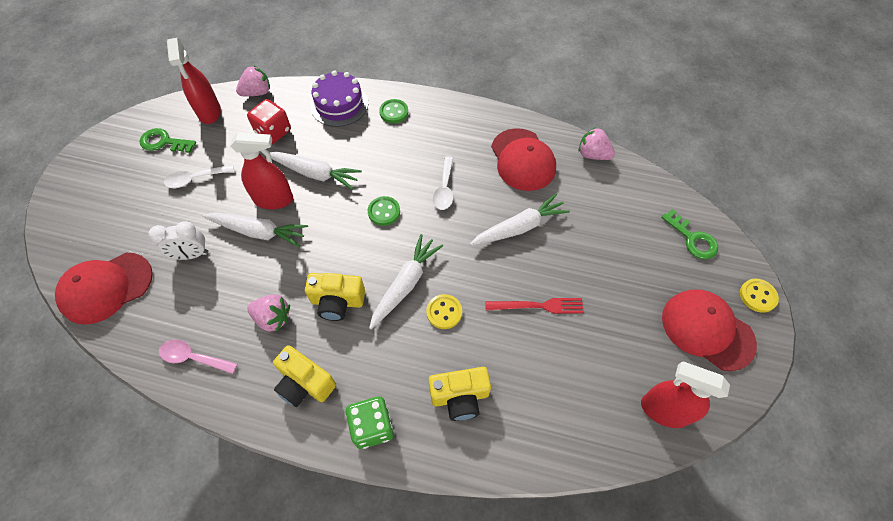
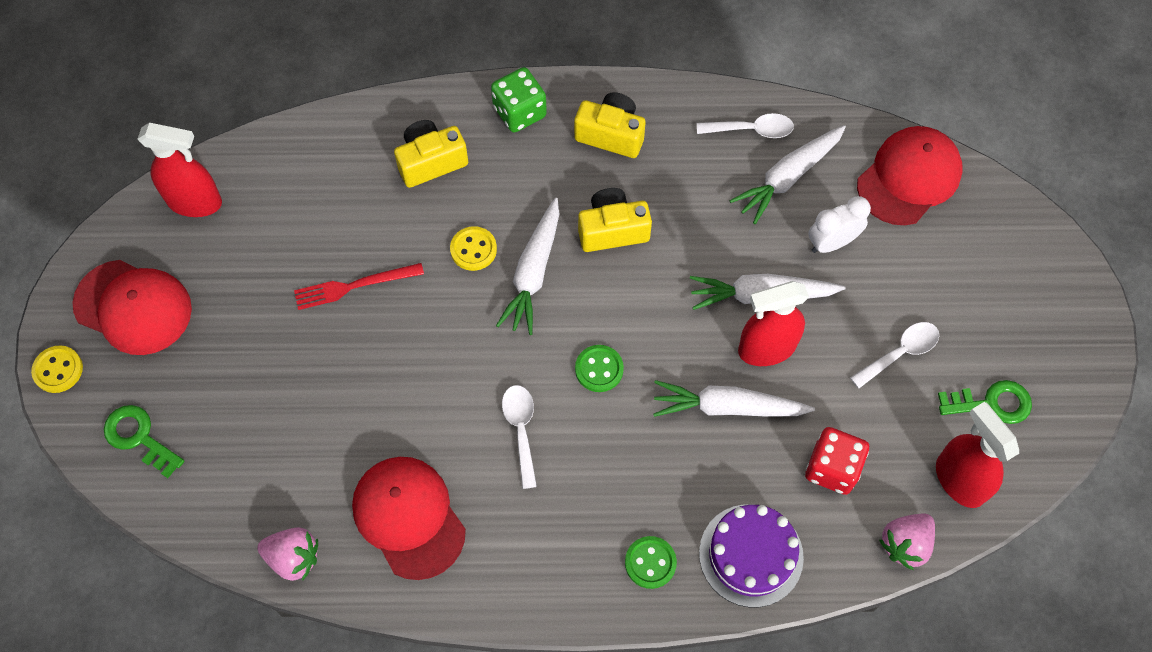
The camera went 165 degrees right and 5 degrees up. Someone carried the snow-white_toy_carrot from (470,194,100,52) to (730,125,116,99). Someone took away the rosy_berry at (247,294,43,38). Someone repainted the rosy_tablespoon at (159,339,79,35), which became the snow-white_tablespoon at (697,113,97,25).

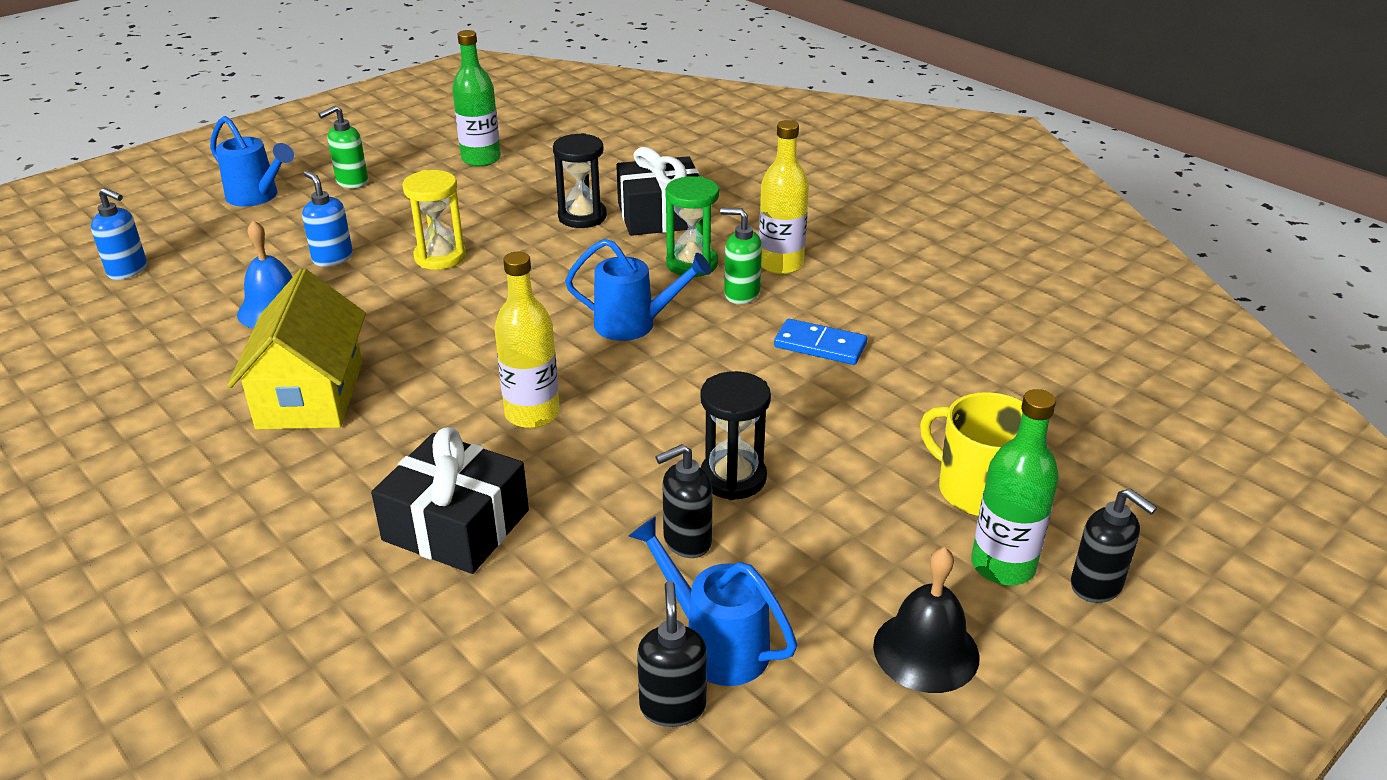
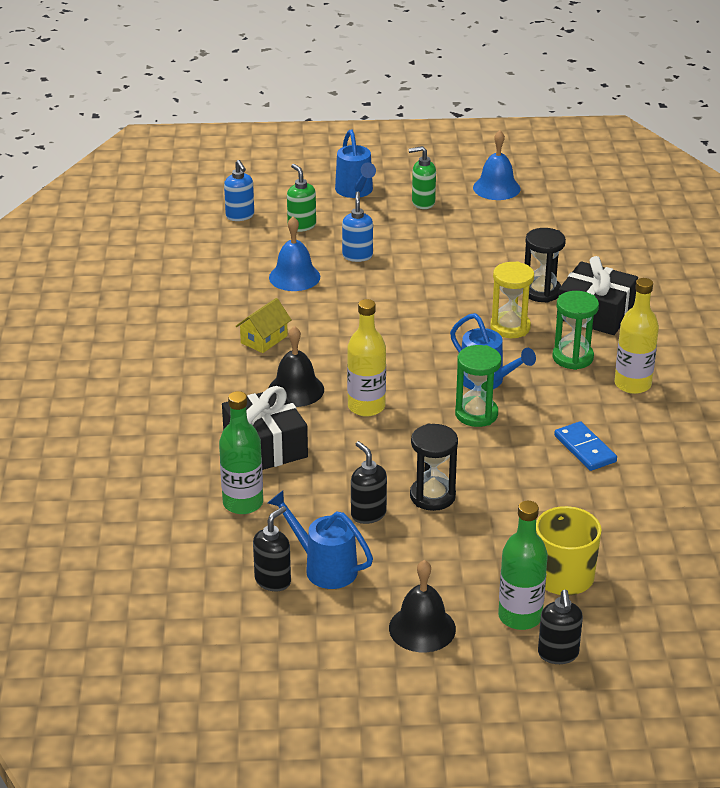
The camera went 40 degrees right and 0 degrees up. Someone carried the green_drink_bottle from (452,30,49,137) to (219,391,44,123). Someone carried the bright_yellow_hourglass from (403,170,63,100) to (490,261,44,77). Someone carried the green_pump_bottle from (720,208,42,96) to (287,164,29,68). Someone scaled the bright_yellow_cottage at (227,269,139,161) by 0.53. Someone rotated the black_pump_bottle at (655,444,58,114) by 45 degrees clockwise. Someone rotated the cobalt_watering_pot at (629,516,168,170) by 45 degrees counterclockwise. Someone put down the cobalt_bell at (473,130,48,70). Someone put down the black_bell at (269,326,55,81). Someone put down the green_hourglass at (455,345,46,82).

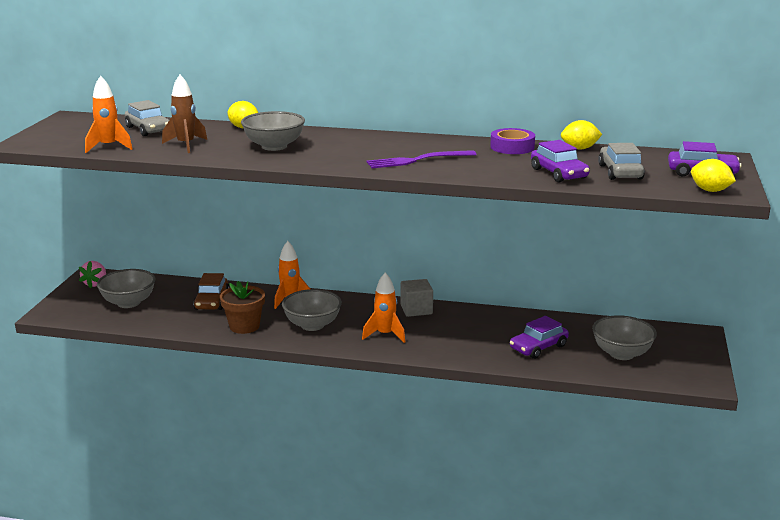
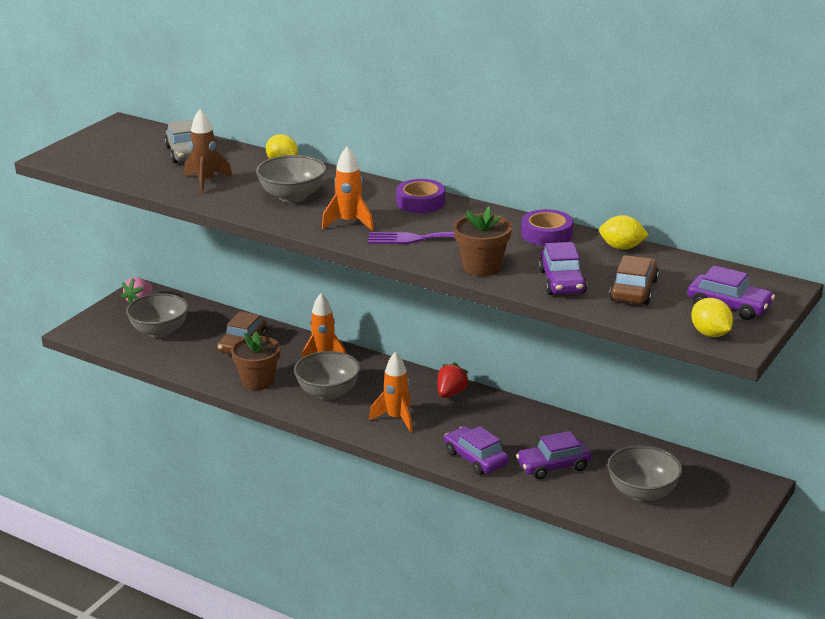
The camera went 20 degrees right and 5 degrees up. Someone carried the orange_rocket from (85,76,47,77) to (322,147,52,84). Someone repainted the gray_car at (598,143,47,37), which became the brown_car at (609,255,50,50). Someone swapped the gray_solid_cube at (401,279,32,38) for the scarlet_berry at (437,362,33,36). Someone put down the royal_purple_sticky_tape at (396,179,49,34). Someone put down the brown_plant_pot at (454,207,58,69). Someone put down the royal_purple_car at (444,426,65,49).

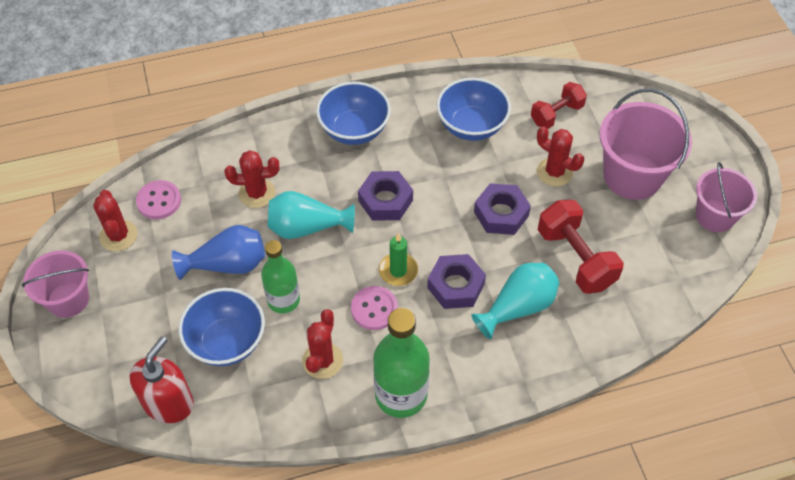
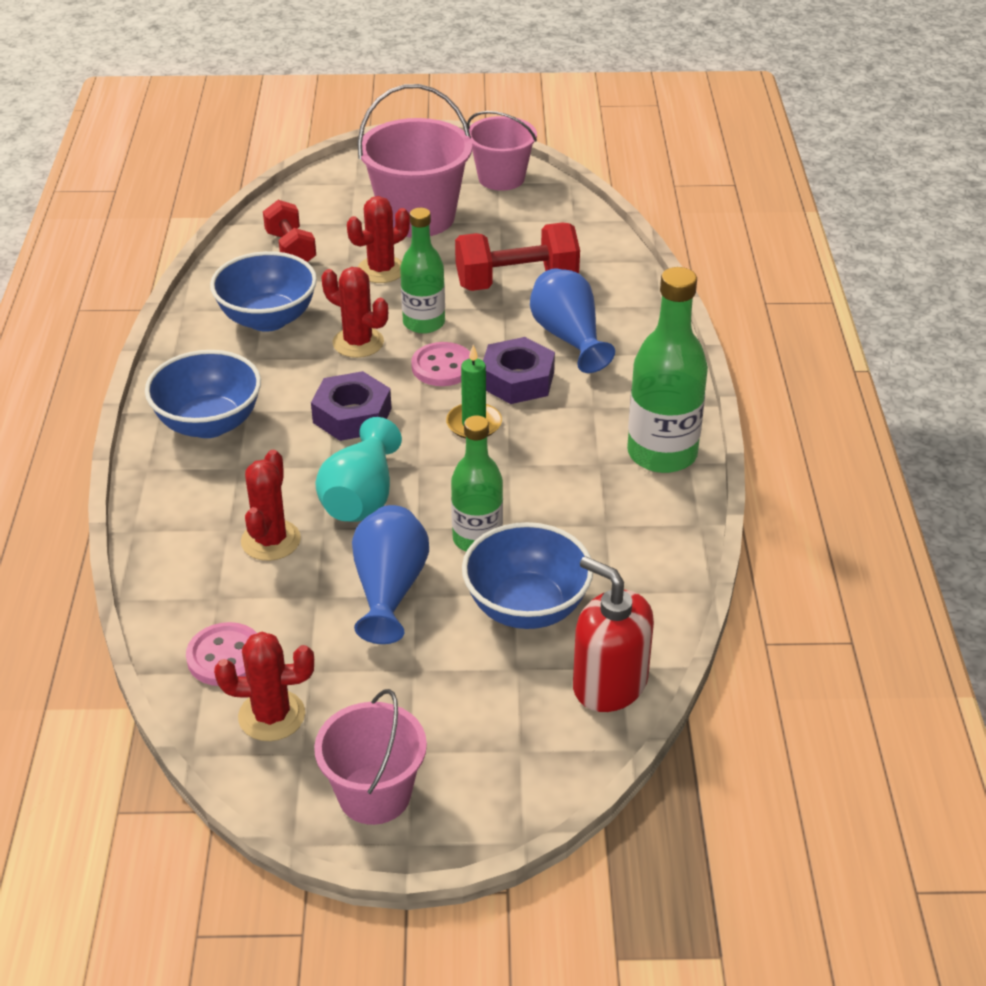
The camera went 75 degrees left and 15 degrees down. Someone swapped the royal_purple_nut at (474,183,57,52) for the green_drink_bottle at (400,208,45,126). Someone repainted the teal_flower_vase at (471,263,88,77), which became the cobalt_flower_vase at (530,268,85,105). Someone carried the rosy_button from (351,286,47,44) to (411,342,59,44). Someone carried the scarlet_cactus from (302,309,41,70) to (322,267,66,91).

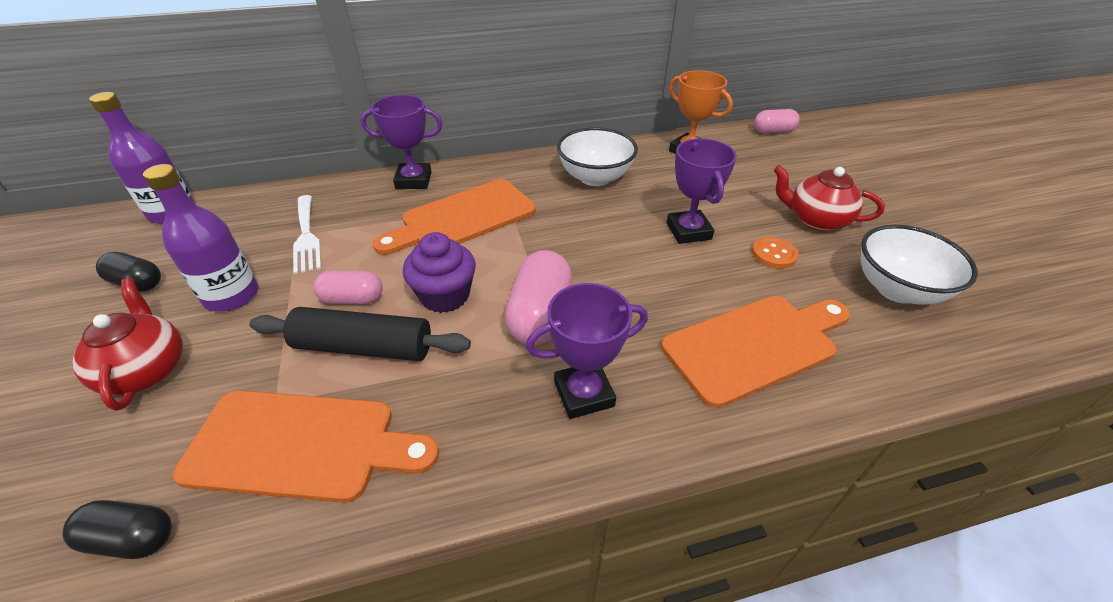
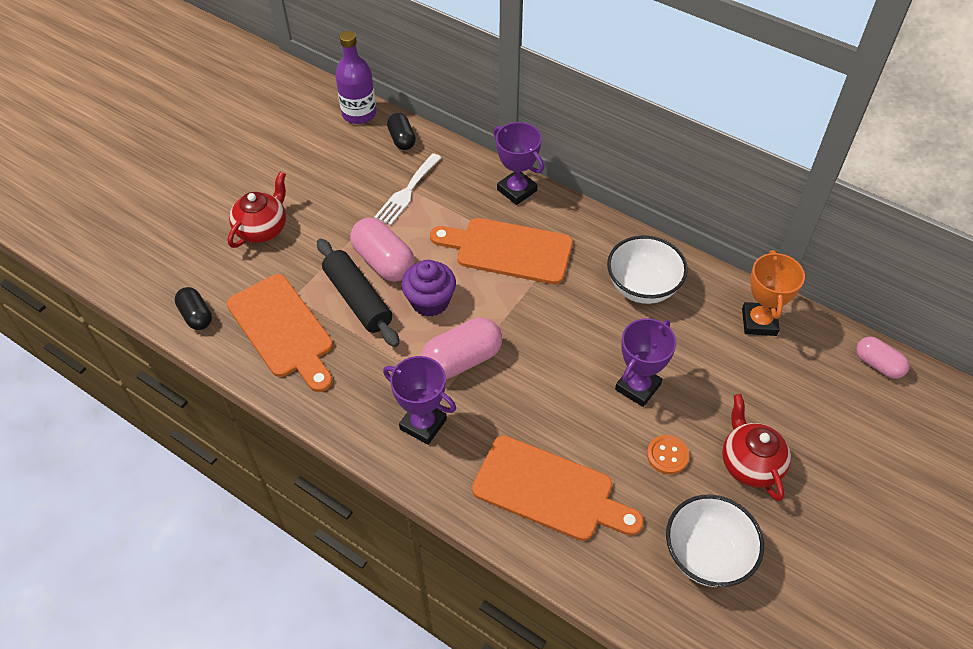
The camera went 50 degrees right and 10 degrees up. Someone took away the royal_purple_drink_bottle at (143,164,115,148). Someone carried the black_pill from (96,252,65,40) to (387,113,29,37). Someone scaled the rosy_pill at (313,271,70,33) by 1.62.

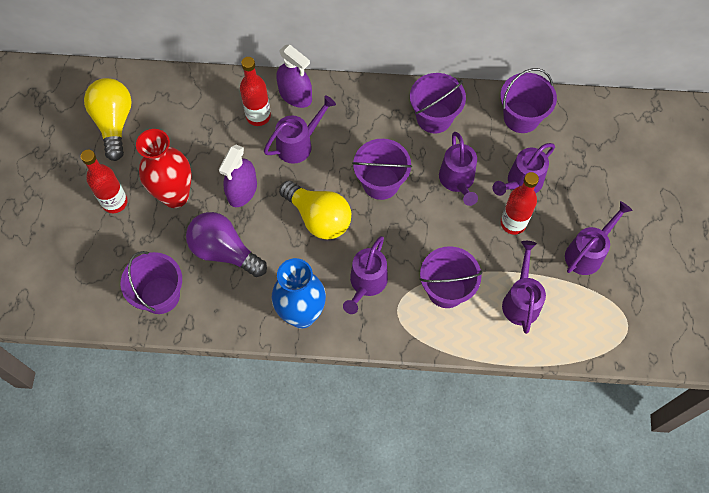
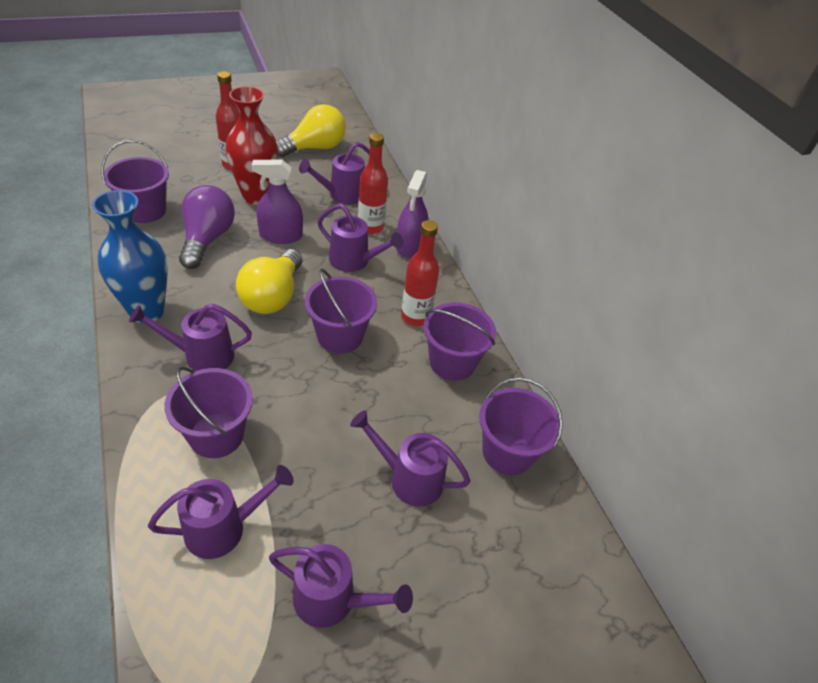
The camera went 60 degrees right and 20 degrees down. Someone carried the royal_purple_watering_pot from (439,132,39,74) to (299,142,71,62). Someone carried the scarlet_drink_bottle from (501,172,38,63) to (401,220,38,106).

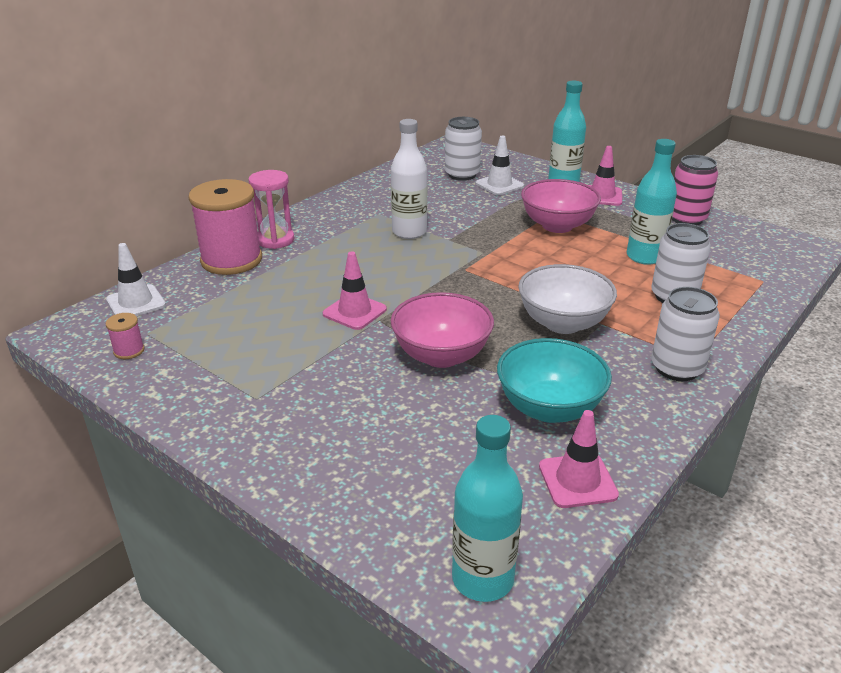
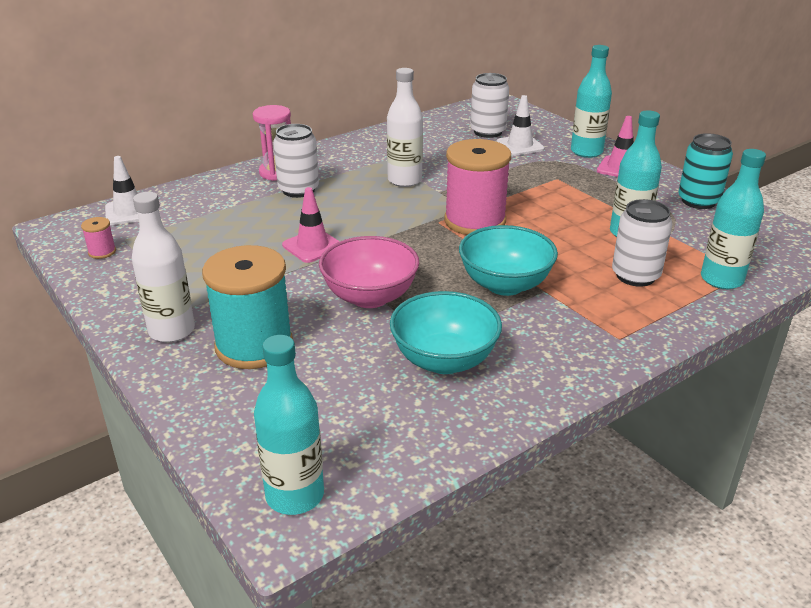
The camera went 15 degrees right and 0 degrees up. Someone repainted the rosy_can at (672,155,46,70), which became the teal_can at (678,133,55,76). Someone carried the rosy_bobbin from (188,179,74,96) to (444,139,67,96). Someone took away the rosy_serving_bowl at (521,179,80,54). Someone repainted the snow-white_serving_bowl at (518,264,99,70), which became the teal_serving_bowl at (459,225,99,71). Someone carried the snow-white_can from (651,287,69,94) to (273,124,46,74). Someone took away the rosy_traffic_cone at (539,410,80,98). Someone put down the teal_drink_bottle at (701,149,65,140). Someone put down the snow-white_drink_bottle at (132,192,63,150). Someone put down the teal_bobbin at (202,245,91,124).

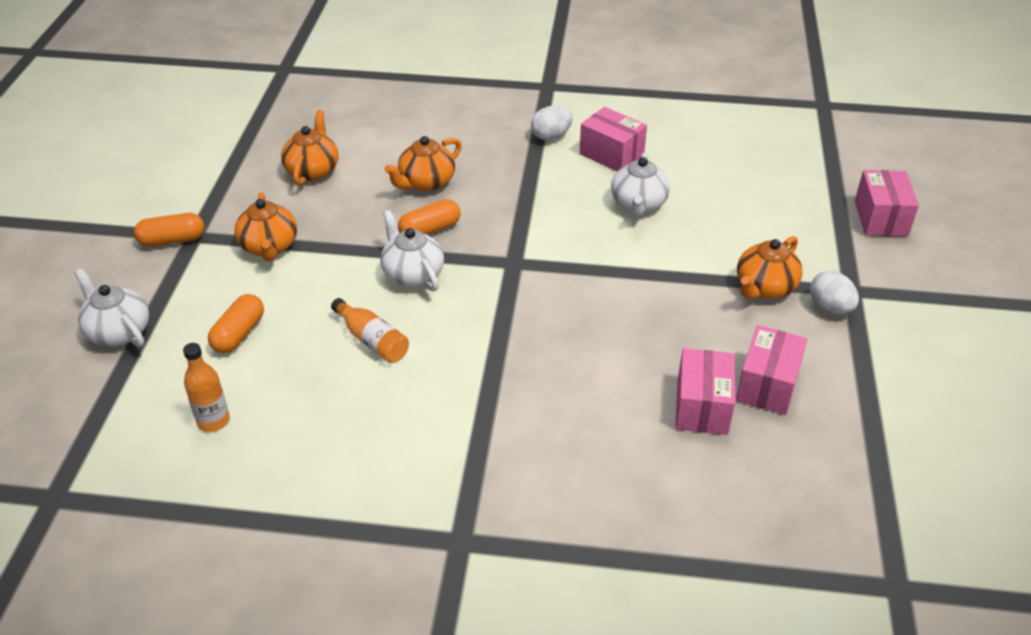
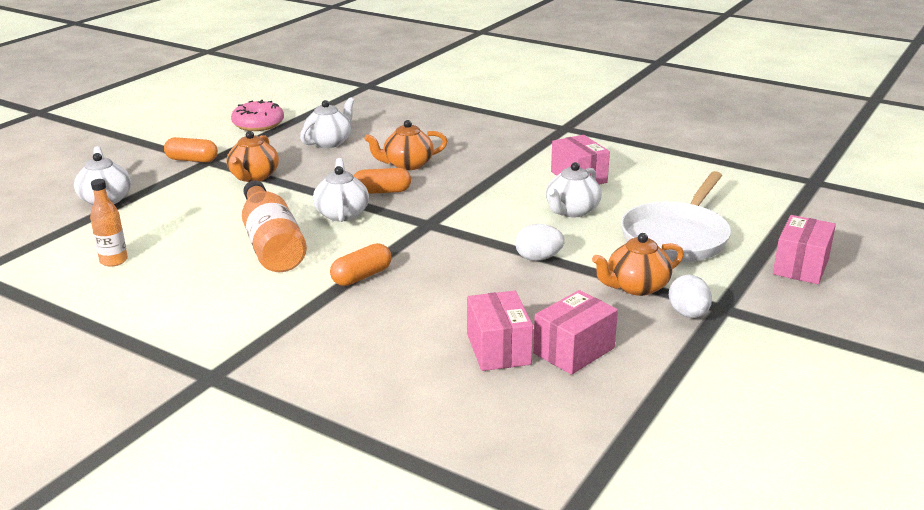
The camera went 25 degrees right and 15 degrees down. Someone carried the snow-white_egg_shape from (531,106,42,35) to (515,224,50,37). Someone repainted the orange_teapot at (281,110,57,76), which became the snow-white_teapot at (300,97,54,51). Someone carried the orange_pill from (208,294,56,59) to (330,243,62,43). Someone scaled the orange_drink_bottle at (331,298,78,65) by 1.78. Someone rotated the rosy_package at (675,348,60,87) by 45 degrees counterclockwise. Someone put down the rosy_donut at (231,100,53,31). Someone put down the snow-white_skillet at (621,171,110,91).

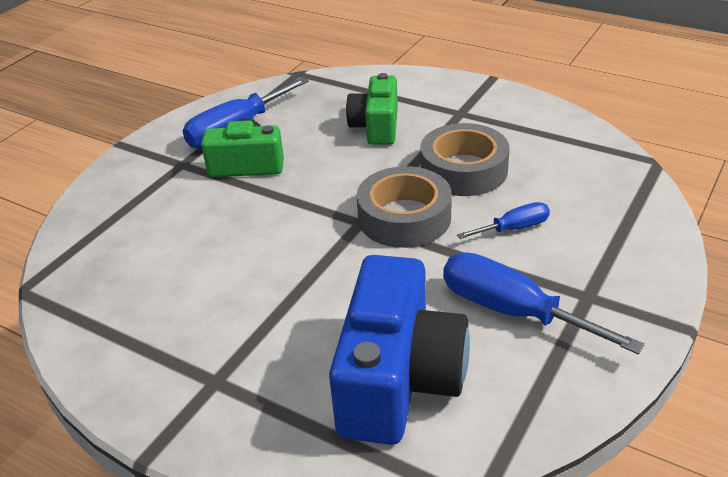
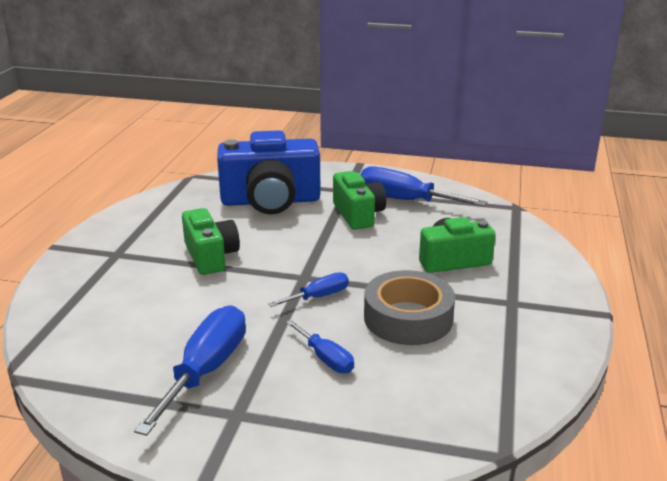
The camera went 70 degrees right and 10 degrees down. Someone swapped the gray_sticky_tape at (357,166,95,82) for the cobalt_flat_screwdriver at (268,272,81,35). Someone carried the cobalt_camera from (329,255,141,190) to (217,130,104,84). Someone put down the green_camera at (182,208,58,67).

